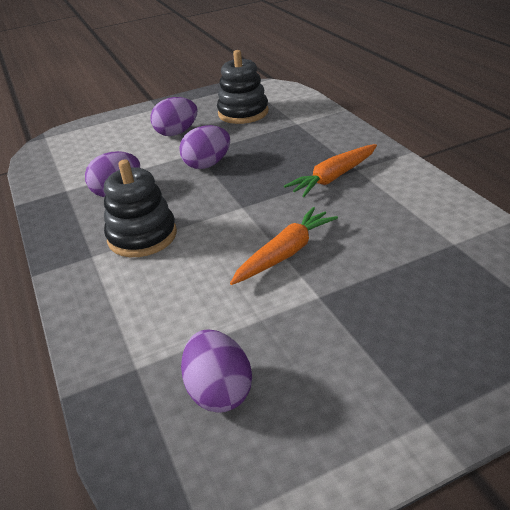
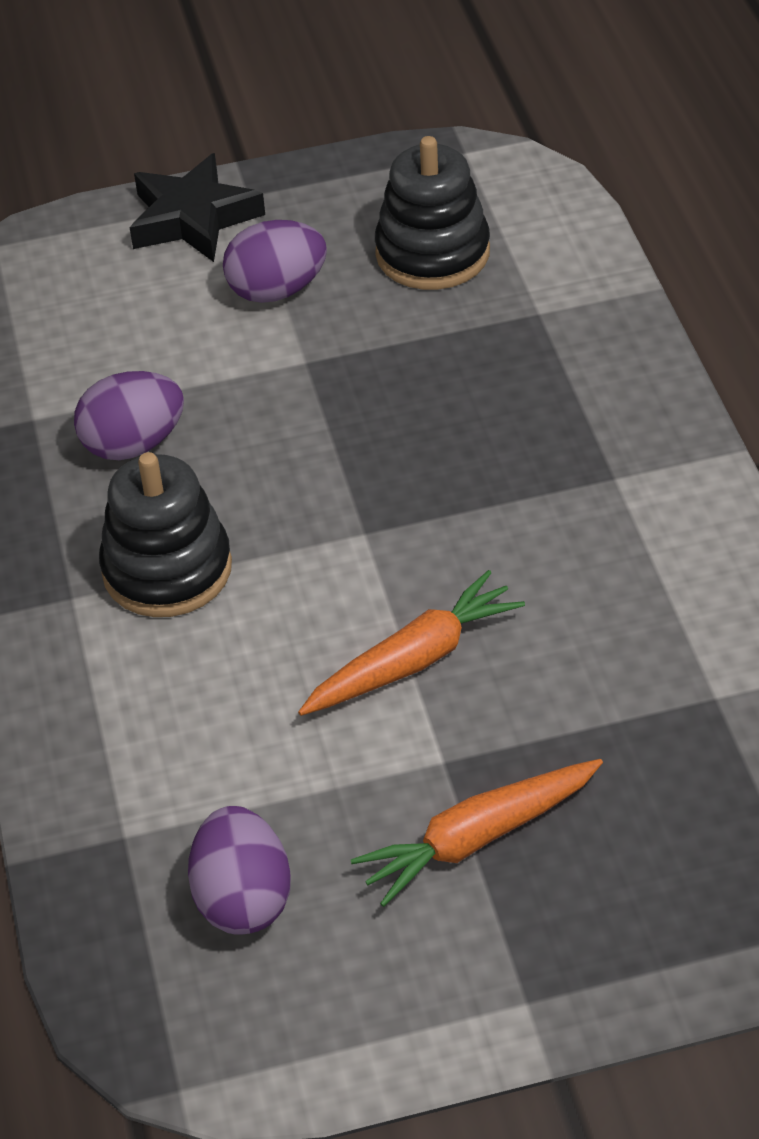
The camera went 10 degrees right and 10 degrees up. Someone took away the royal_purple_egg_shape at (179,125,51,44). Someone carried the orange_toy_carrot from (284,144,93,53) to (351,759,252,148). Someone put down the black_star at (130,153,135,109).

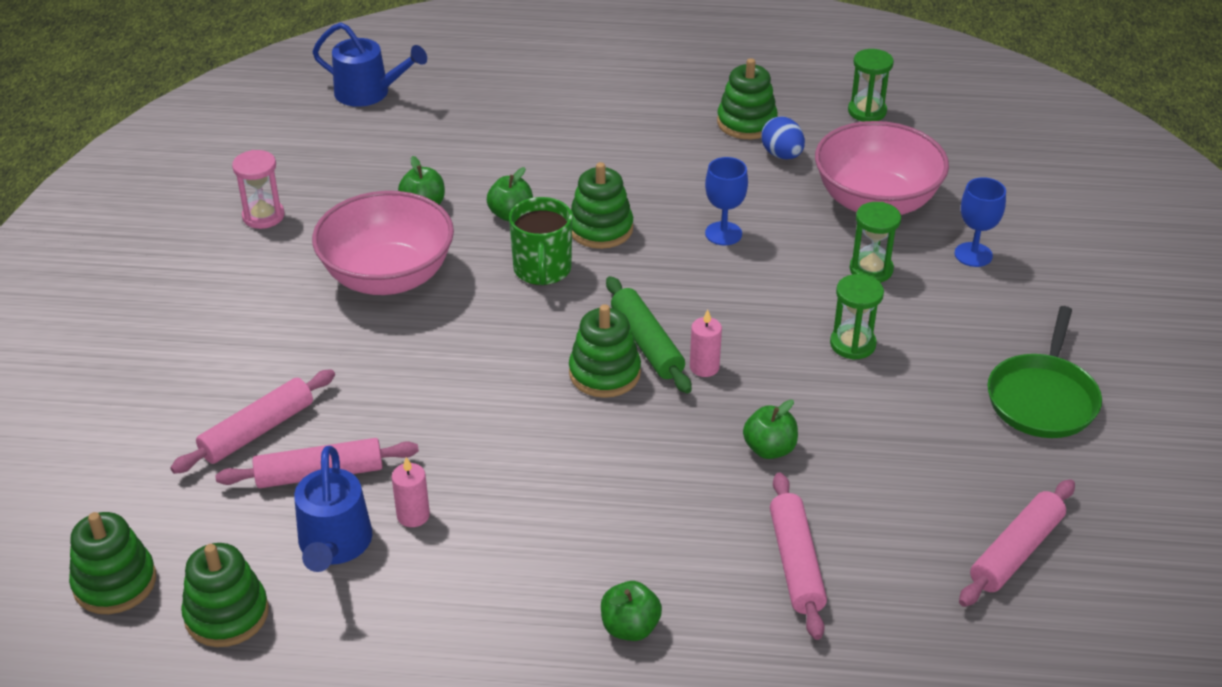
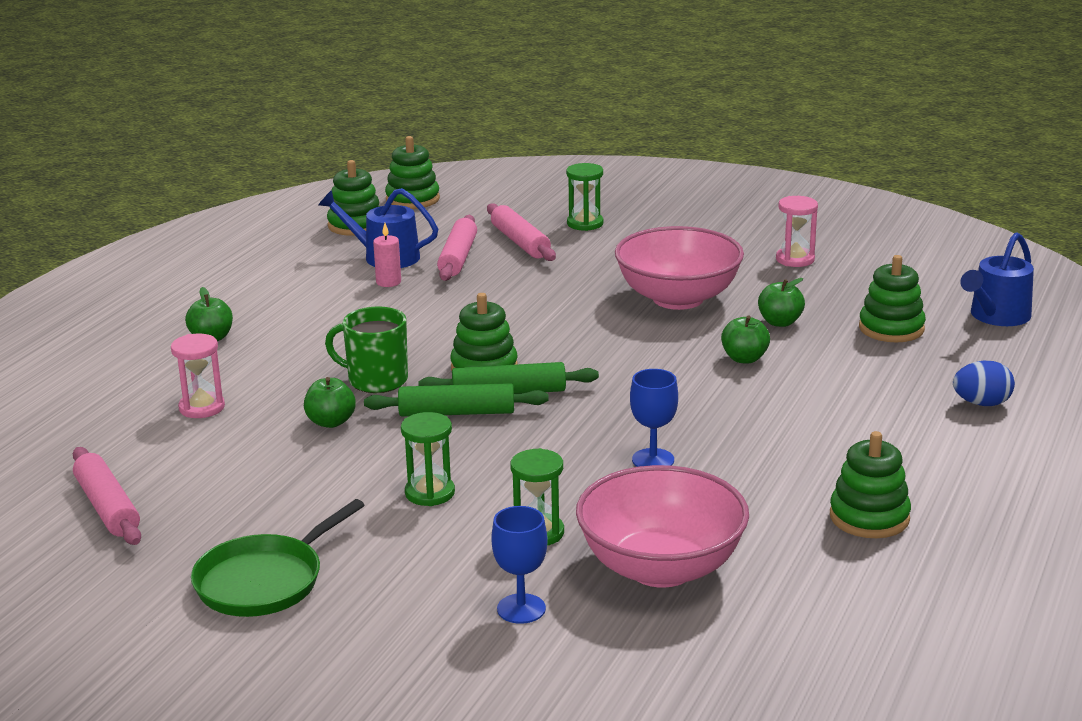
The camera went 110 degrees right and 15 degrees down. Someone carried the green_hourglass from (848,49,46,72) to (566,163,37,68). Someone carried the cobalt_egg_shape from (761,116,44,43) to (953,361,62,45). Someone carried the green_stacking_rings from (571,162,62,87) to (859,255,67,87). Someone carried the green_mug from (509,197,63,88) to (325,306,83,87). Someone rotated the green_skillet at (988,306,114,132) by 90 degrees counterclockwise. Someone swapped the rosy_candle at (690,309,32,68) for the green_pastry_roller at (364,383,185,34). Someone swapped the rosy_pastry_roller at (770,472,57,168) for the rosy_hourglass at (171,334,54,84).

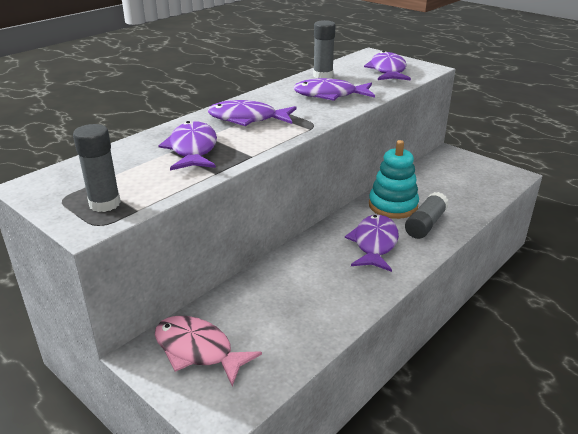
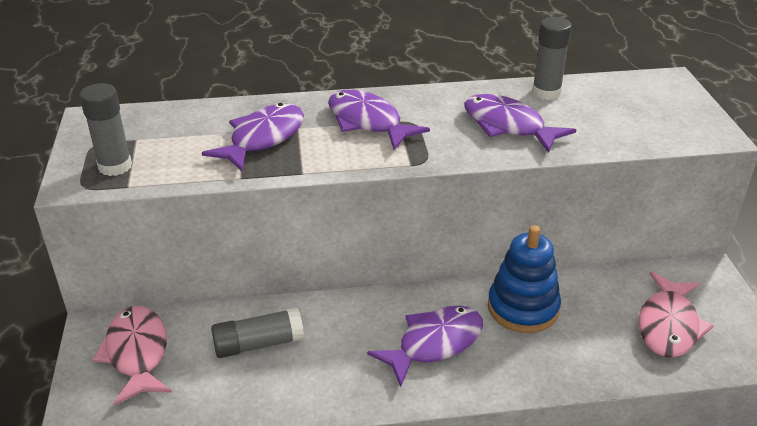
The camera went 40 degrees right and 5 degrees up. Someone took away the royal_purple_fish_figure at (364,51,47,30). Someone repainted the teal_stacking_rings at (369,140,50,79), which became the cobalt_stacking_rings at (488,225,73,108). Someone carried the gray_stick_of_glue from (405,192,44,47) to (211,307,93,51). Someone put down the rosy_fish_figure at (639,272,75,86).

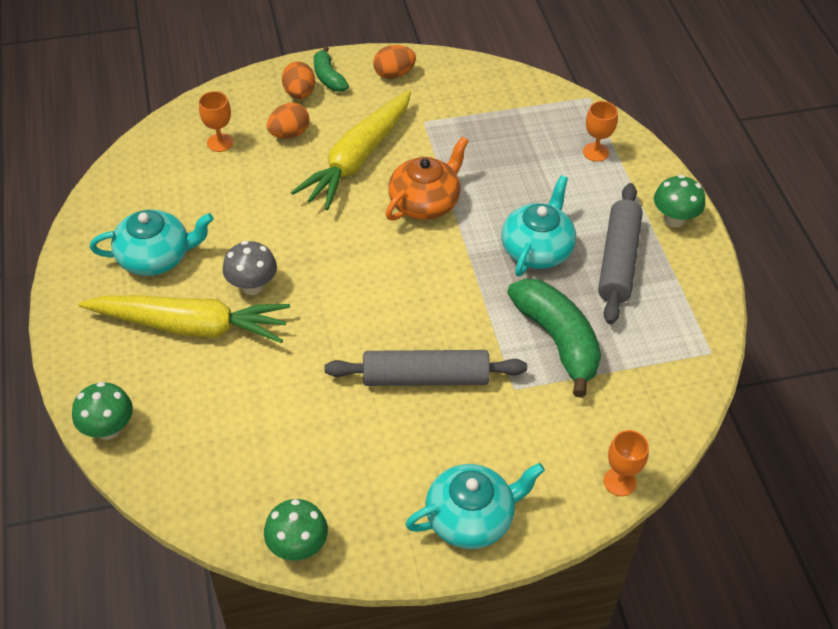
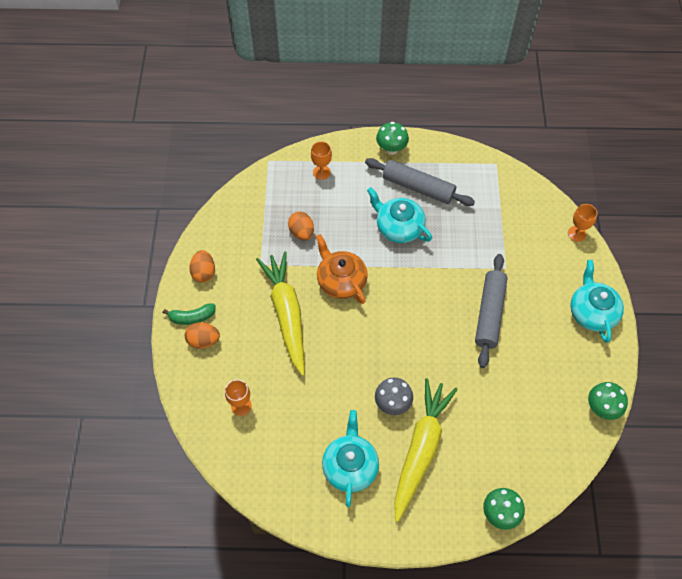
The camera went 75 degrees left and 10 degrees up. Someone rotated the bright_yellow_toy_carrot at (291,90,120,120) by 150 degrees counterclockwise. Someone carried the orange_egg_shape from (267,102,43,37) to (288,212,26,28). Someone took away the green_banana_fruit at (507,279,94,119).

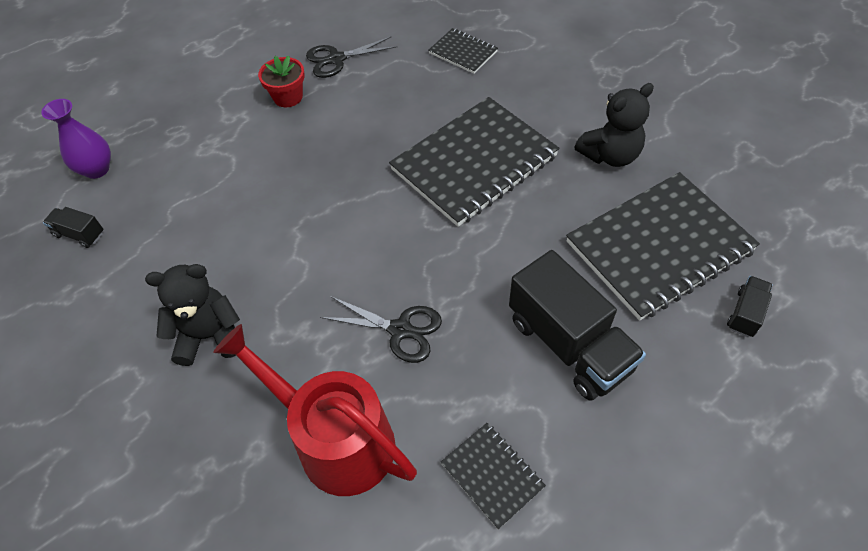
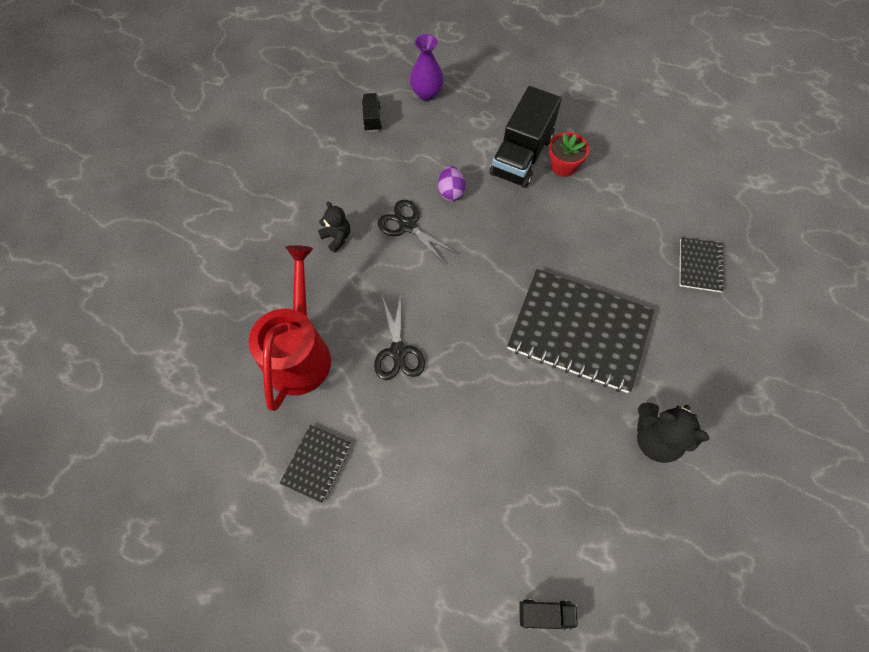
The camera went 60 degrees right and 10 degrees up. Someone carried the black_pair_of_scissors from (306,37,91,41) to (378,200,80,65). Someone took away the black_exercise_book at (566,172,194,149). Someone carried the black_truck from (509,250,137,151) to (490,86,72,102). Someone scaled the black_stuffed_bear at (145,264,95,102) by 0.62. Someone put down the royal_purple_egg_shape at (438,166,27,35).

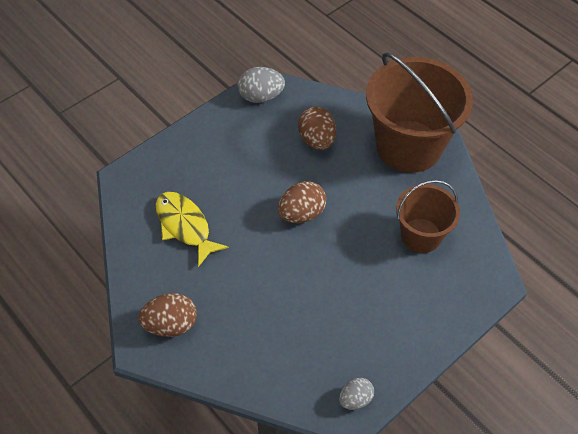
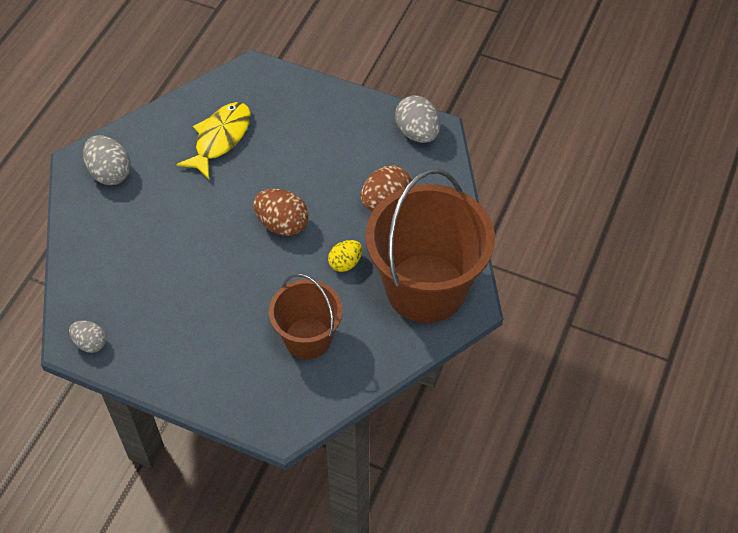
The camera went 65 degrees right and 0 degrees up. Someone repainted the brown_egg_shape at (138,293,59,44), which became the gray_egg_shape at (83,135,48,50). Someone put down the bright_yellow_egg_shape at (328,240,34,32).

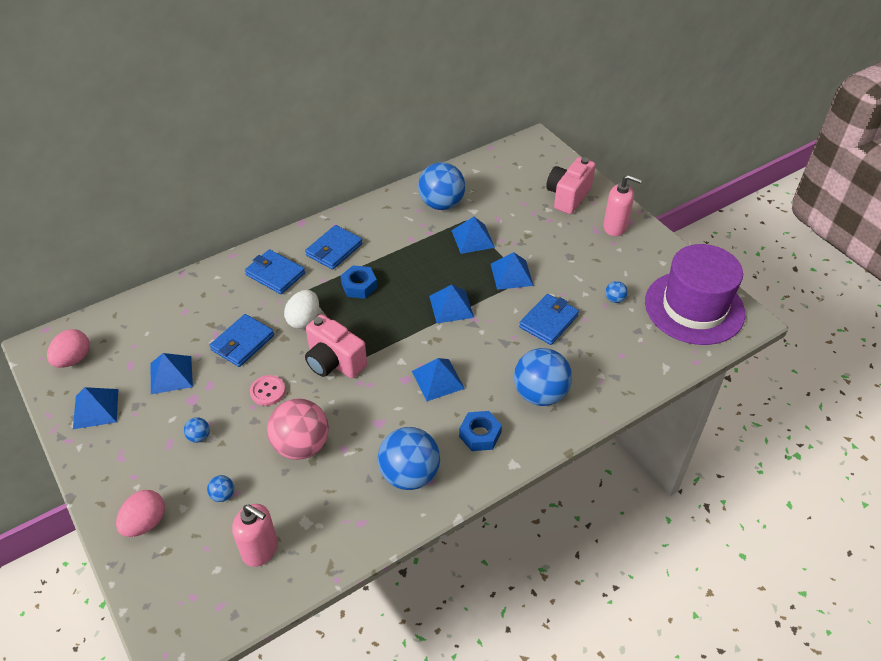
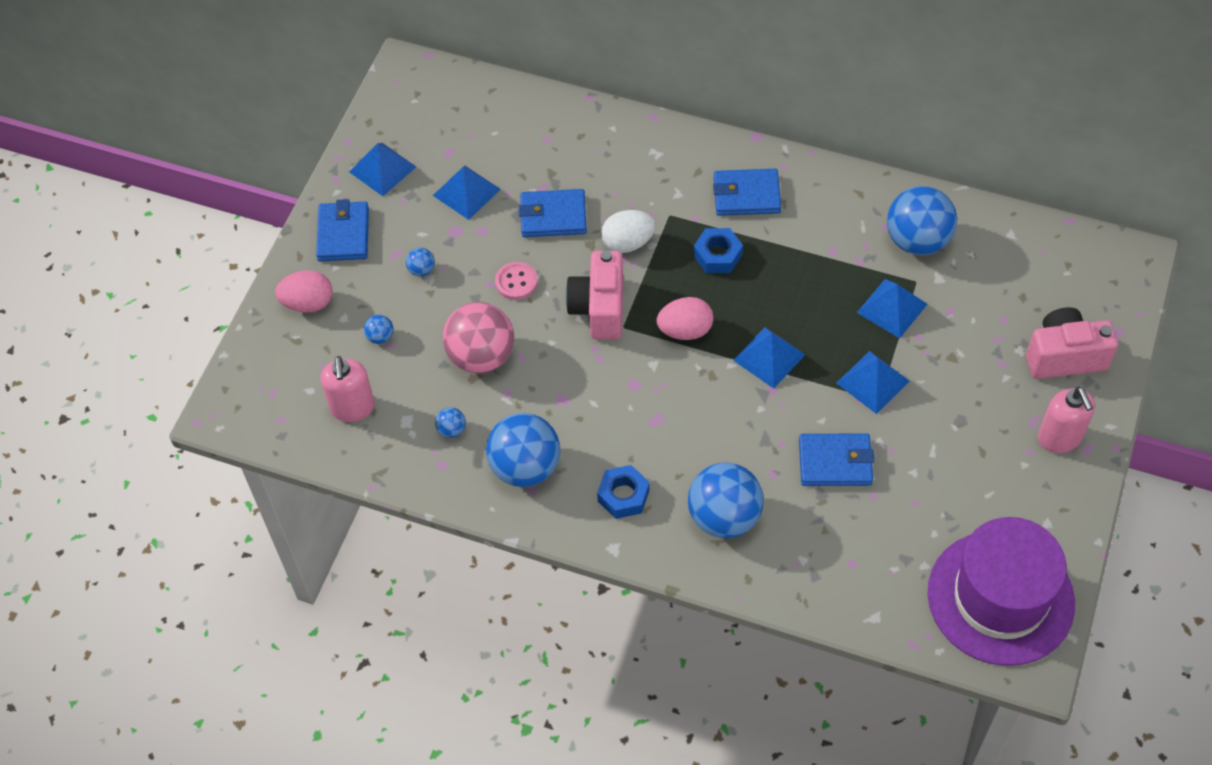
The camera went 55 degrees right and 10 degrees up. Someone carried the cobalt_billfold from (245,249,60,45) to (316,199,53,62). Someone carried the cobalt_ball from (605,281,23,22) to (435,407,31,31). Someone carried the rosy_egg_shape from (47,329,43,39) to (657,297,57,43). Someone took away the cobalt_solid_pyramid at (412,358,53,43).

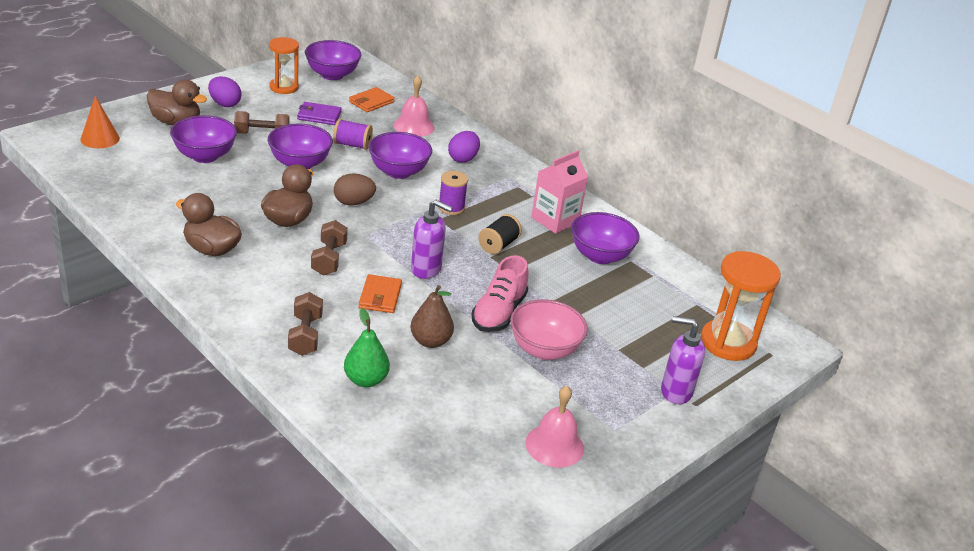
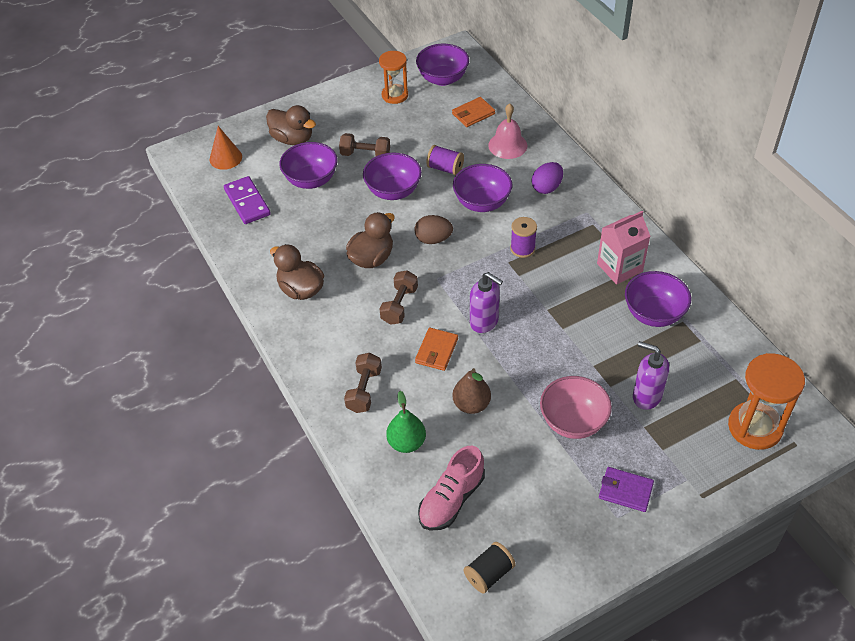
The camera went 20 degrees right and 15 degrees up. Someone took away the royal_purple_egg_shape at (208,76,34,31). Someone carried the royal_purple_billfold from (297,102,45,23) to (599,467,55,45). Someone carried the black_bobbin from (478,214,44,40) to (464,542,51,51). Someone carried the rosy_sneaker from (472,255,56,77) to (418,446,67,85). Someone carried the royal_purple_pump_bottle from (661,316,44,88) to (633,341,36,69). Someone took away the rosy_bell at (525,386,59,82). Someone put down the royal_purple_domino at (224,176,47,48).

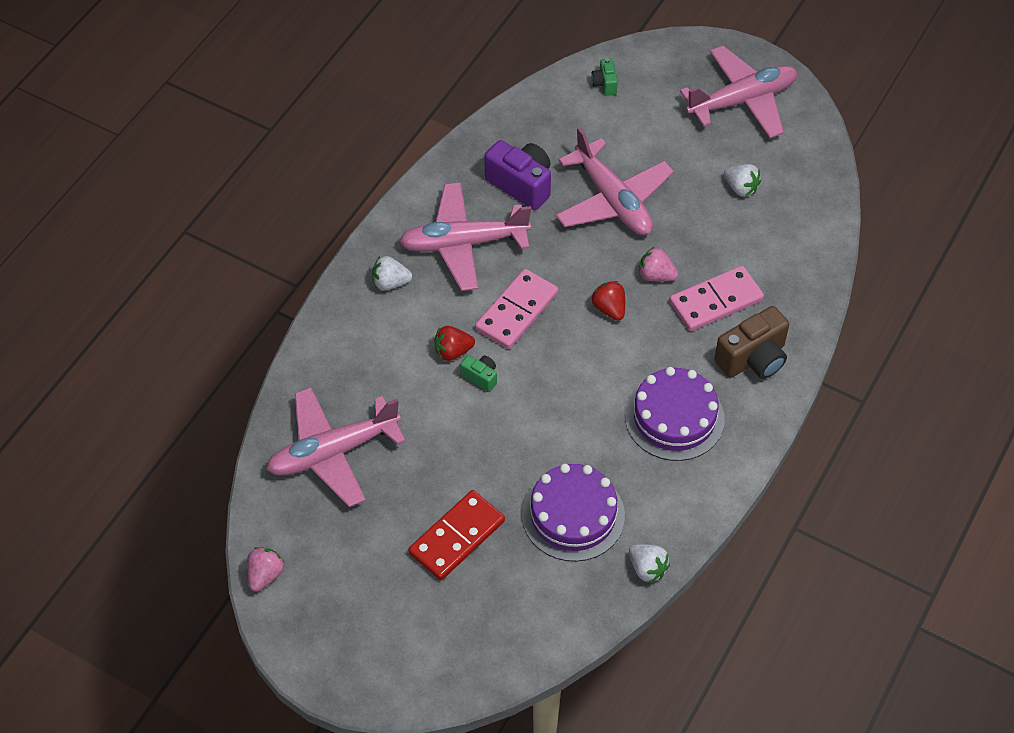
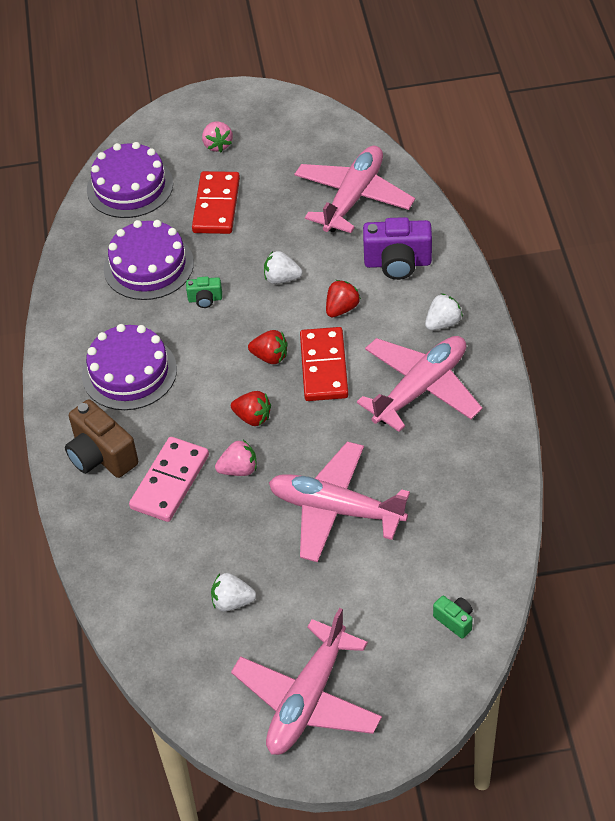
The camera went 145 degrees right and 5 degrees down. Someone carried the royal_purple_camera from (484,140,67,70) to (363,217,69,63). Someone repainted the rosy_domino at (475,269,83,80), which became the scarlet_domino at (300,327,48,74). Someone rotated the brown_camera at (714,306,75,73) by 60 degrees counterclockwise. Someone carried the green_camera from (460,355,37,37) to (186,277,36,31). Someone carried the snow-white_berry from (629,544,41,39) to (264,251,38,33). Someone carried the rosy_berry from (247,547,38,45) to (202,121,31,31). Someone put down the royal_purple_cake at (87,142,86,76). Someone put down the scarlet_berry at (248,330,39,34).

